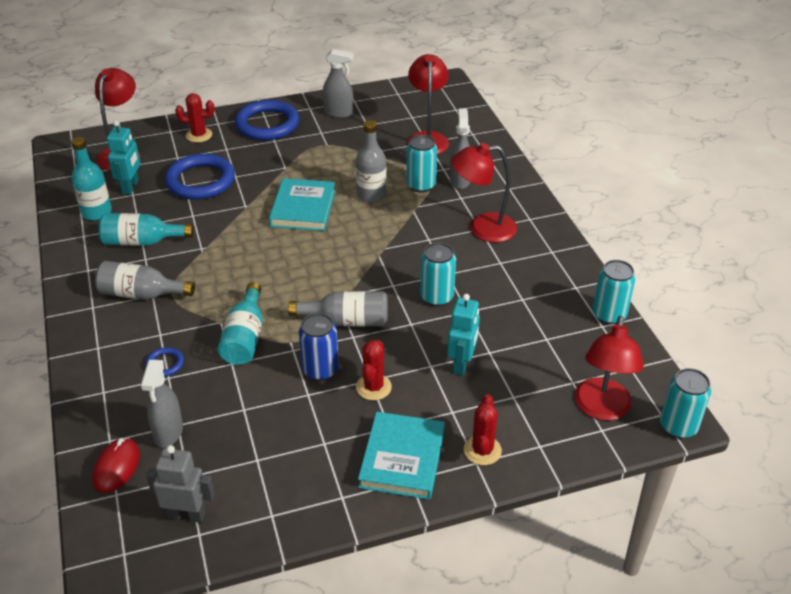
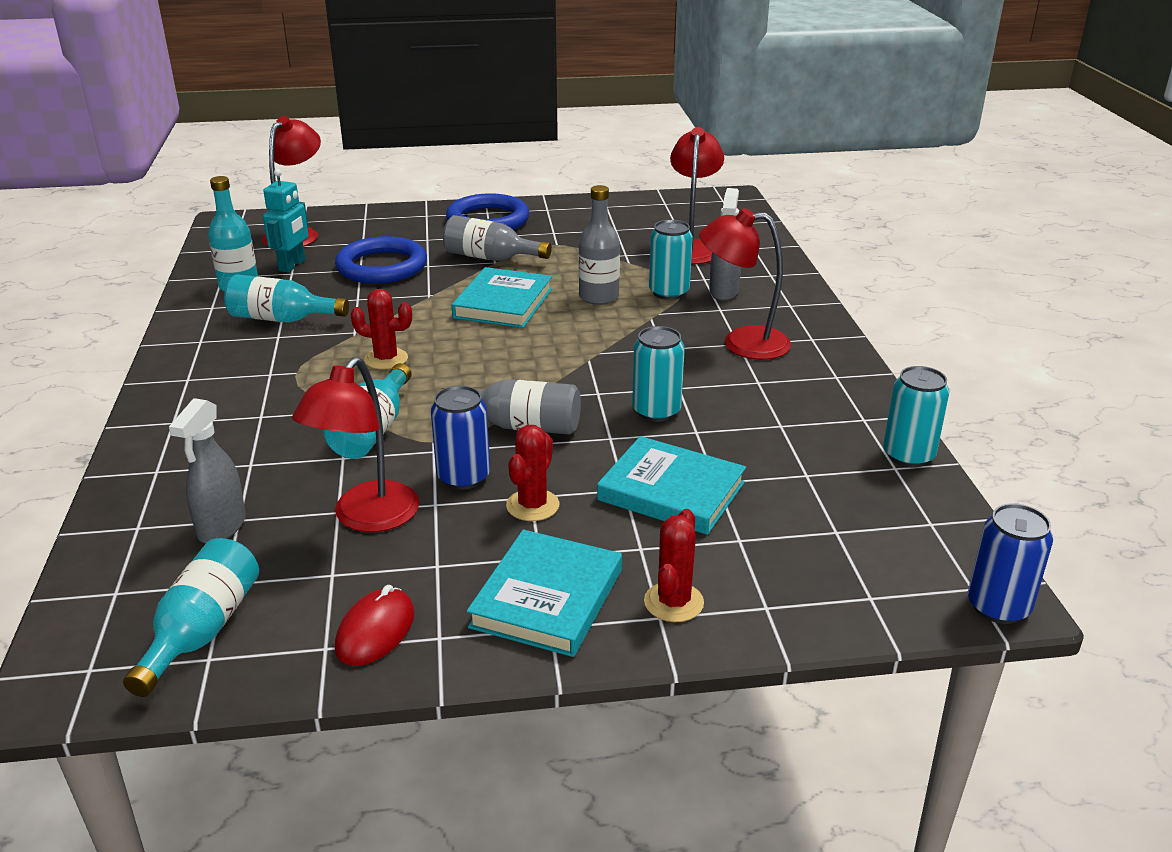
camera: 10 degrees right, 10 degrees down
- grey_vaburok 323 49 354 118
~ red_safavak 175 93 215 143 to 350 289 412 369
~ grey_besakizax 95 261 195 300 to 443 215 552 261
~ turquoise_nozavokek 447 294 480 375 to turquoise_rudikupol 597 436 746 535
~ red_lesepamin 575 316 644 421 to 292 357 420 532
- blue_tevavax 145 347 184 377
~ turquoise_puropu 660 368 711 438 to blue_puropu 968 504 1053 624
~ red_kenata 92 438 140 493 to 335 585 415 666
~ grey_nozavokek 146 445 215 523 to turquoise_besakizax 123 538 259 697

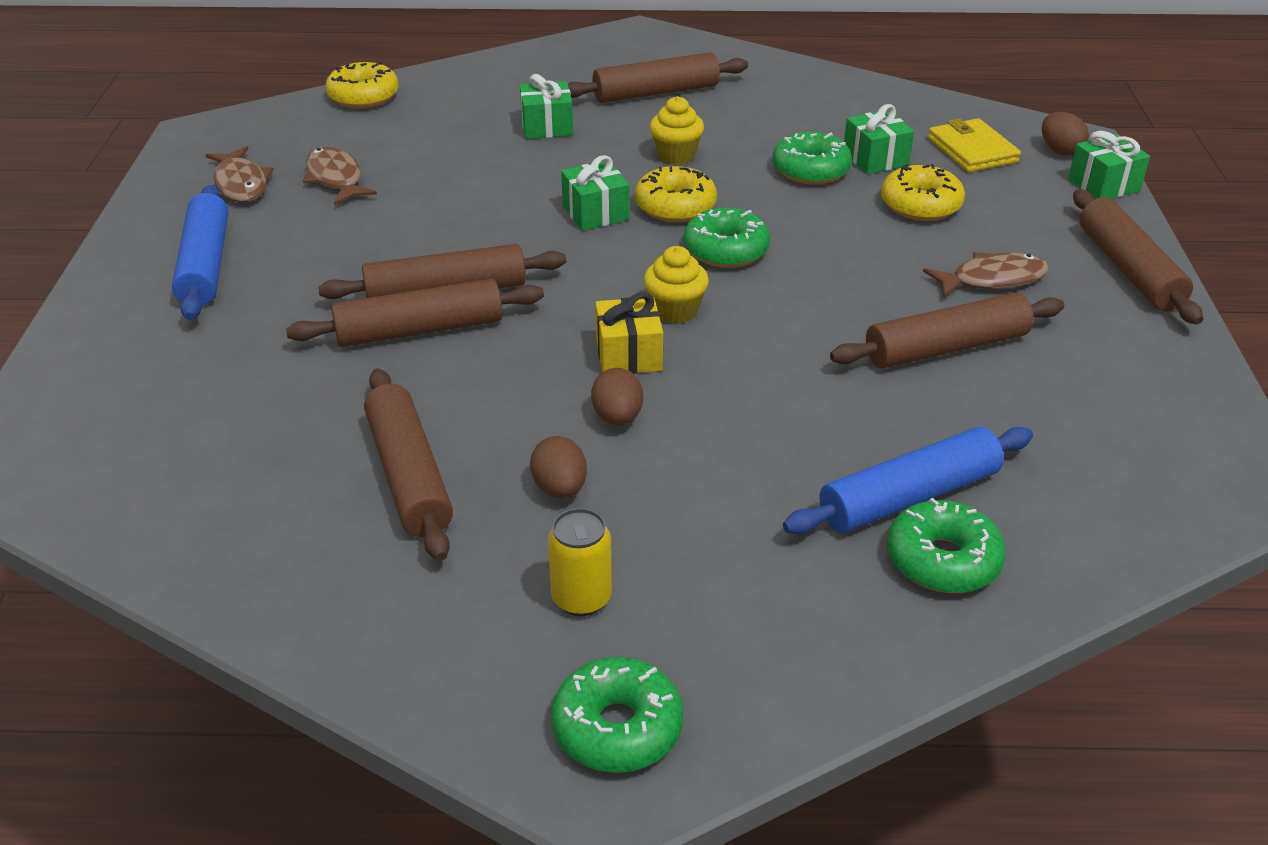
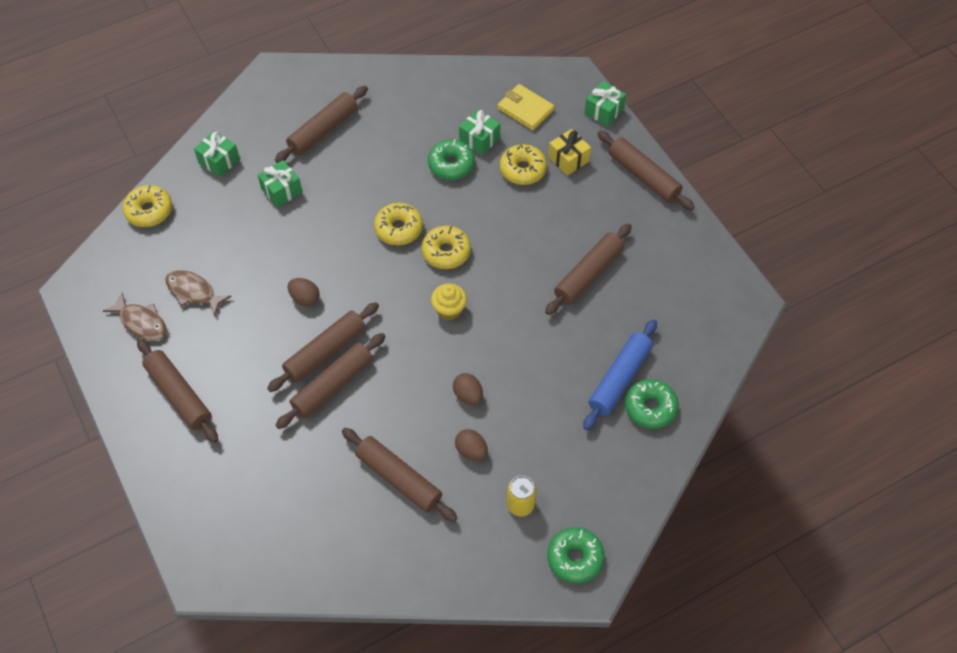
camera: 30 degrees left, 20 degrees up
- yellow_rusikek 650 96 704 164
~ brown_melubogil 1042 112 1089 156 to 288 278 320 306
~ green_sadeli 561 155 629 231 to 194 131 240 177
~ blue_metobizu 172 185 228 320 to brown_metobizu 137 339 218 443
~ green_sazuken 684 207 770 268 to yellow_sazuken 422 226 471 269
- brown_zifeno 923 252 1049 297
~ yellow_sadeli 595 293 663 374 to 548 129 591 176

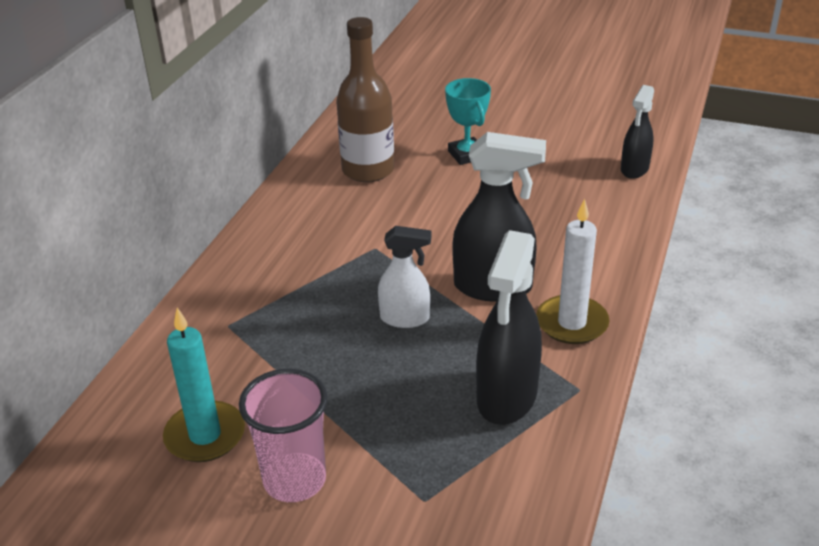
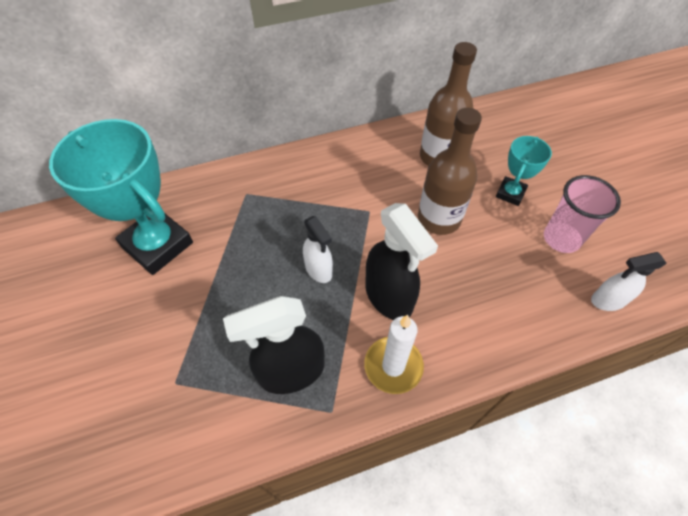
camera: 50 degrees right, 20 degrees up
~ black_vaburok 621 85 654 179 to white_vaburok 591 252 667 311
~ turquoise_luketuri 163 308 245 462 to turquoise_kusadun 49 119 193 275
~ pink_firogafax 239 369 328 502 to 544 175 621 253
+ brown_besakizax 418 108 482 235

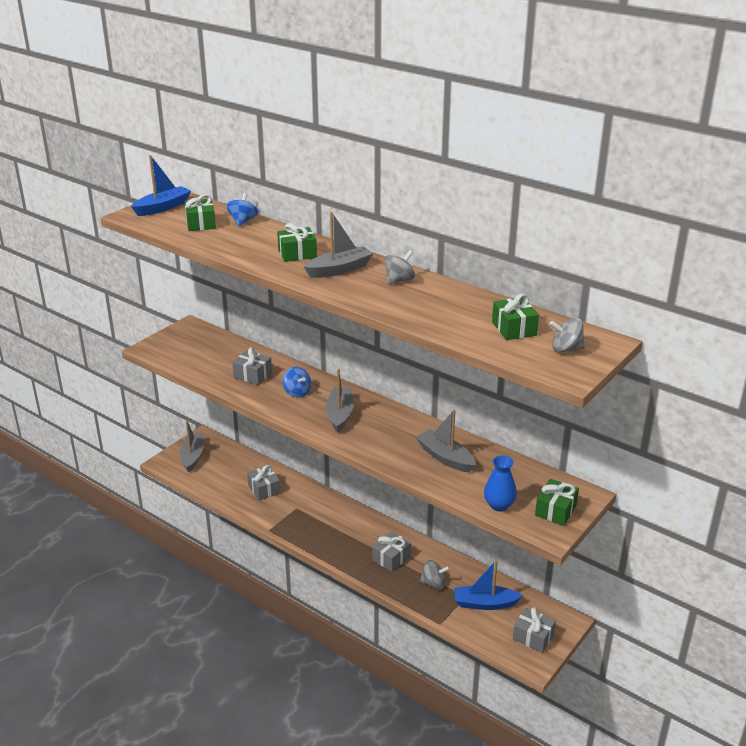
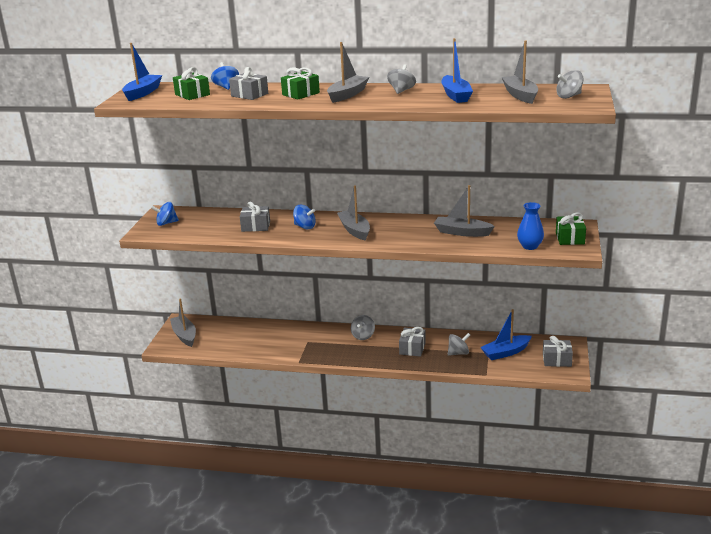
camera: 25 degrees left, 5 degrees down
~ green_sadeli 492 294 539 340 to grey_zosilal 502 41 538 104
~ grey_sadeli 247 465 280 501 to 229 67 268 100
+ blue_zosilal 441 38 473 103
+ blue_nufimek 151 202 179 226
+ grey_nufimek 351 315 375 340

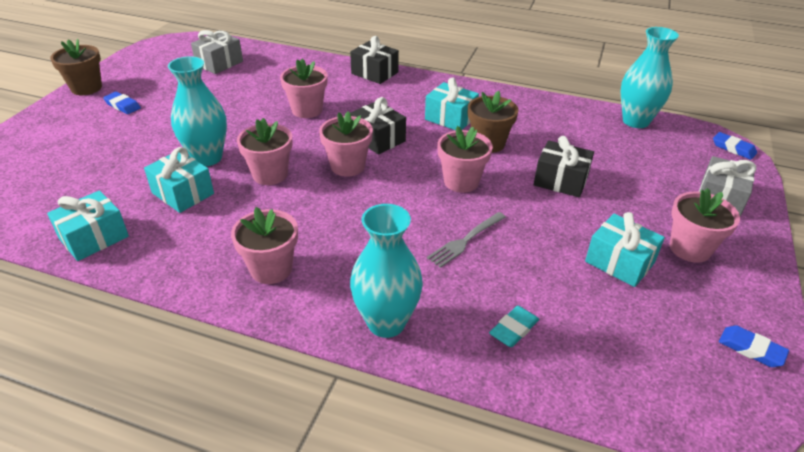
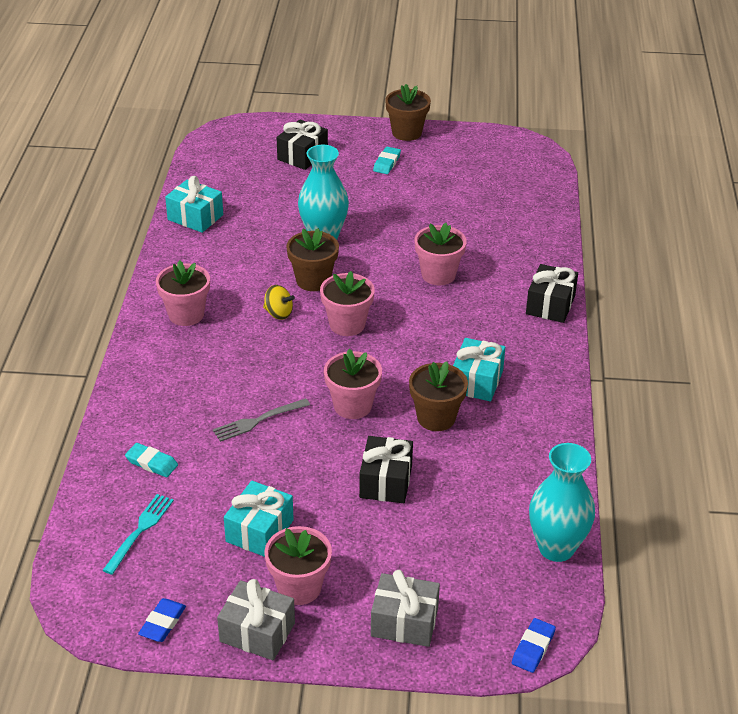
camera: 75 degrees right, 0 degrees up
~ grey_sadeli 191 30 243 74 to 217 579 295 660
~ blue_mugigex 103 91 141 114 to turquoise_mugigex 373 147 401 174
~ black_sadeli 350 97 406 155 to 277 119 328 170
~ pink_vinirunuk 237 118 292 185 to brown_vinirunuk 286 228 339 291
- turquoise_sadeli 144 147 214 213
- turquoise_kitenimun 350 204 423 338
~ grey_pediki 427 212 506 268 = 213 398 310 442 60 degrees counterclockwise
+ yellow_nufimek 263 285 295 320
+ turquoise_pediki 103 494 174 575

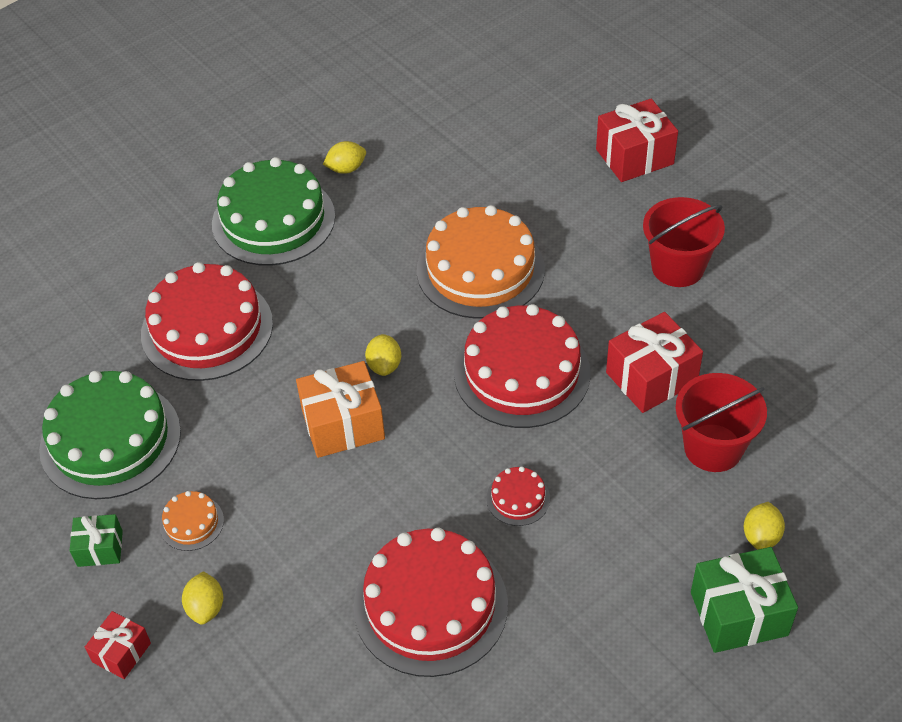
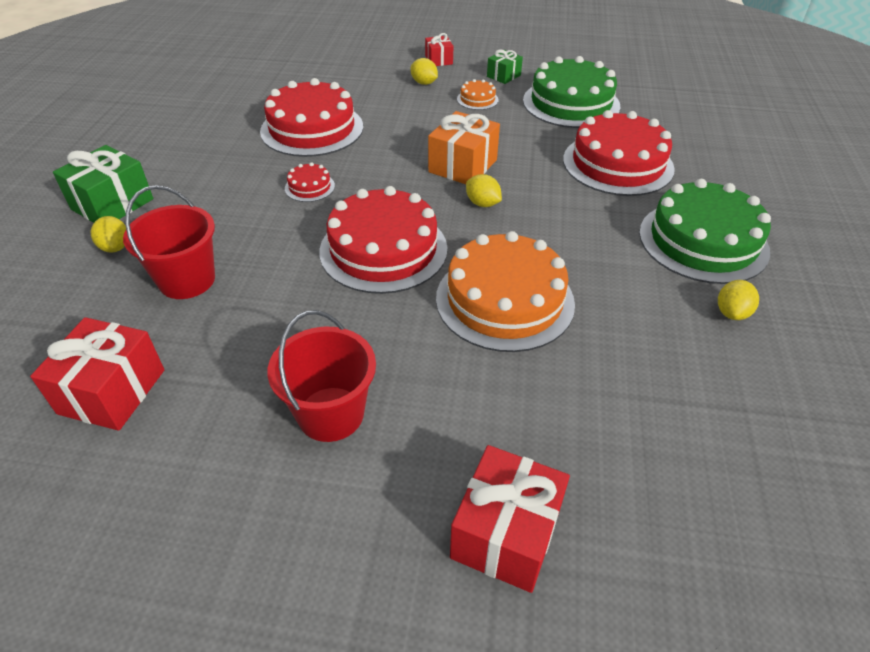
camera: 135 degrees right, 5 degrees down
~ red_sadeli 606 312 703 413 to 30 317 164 431

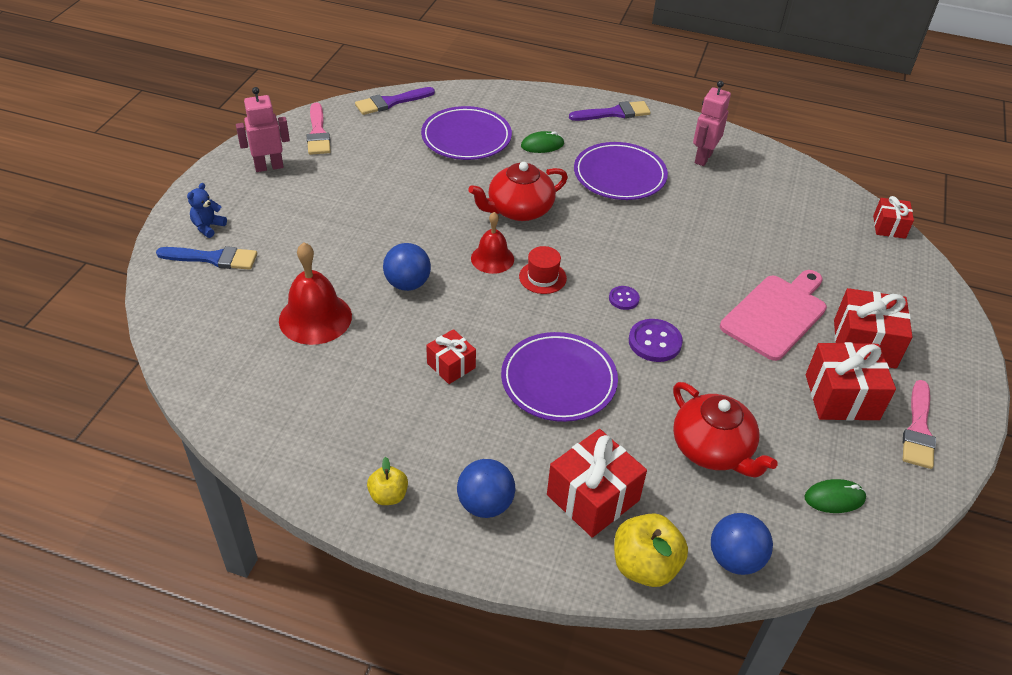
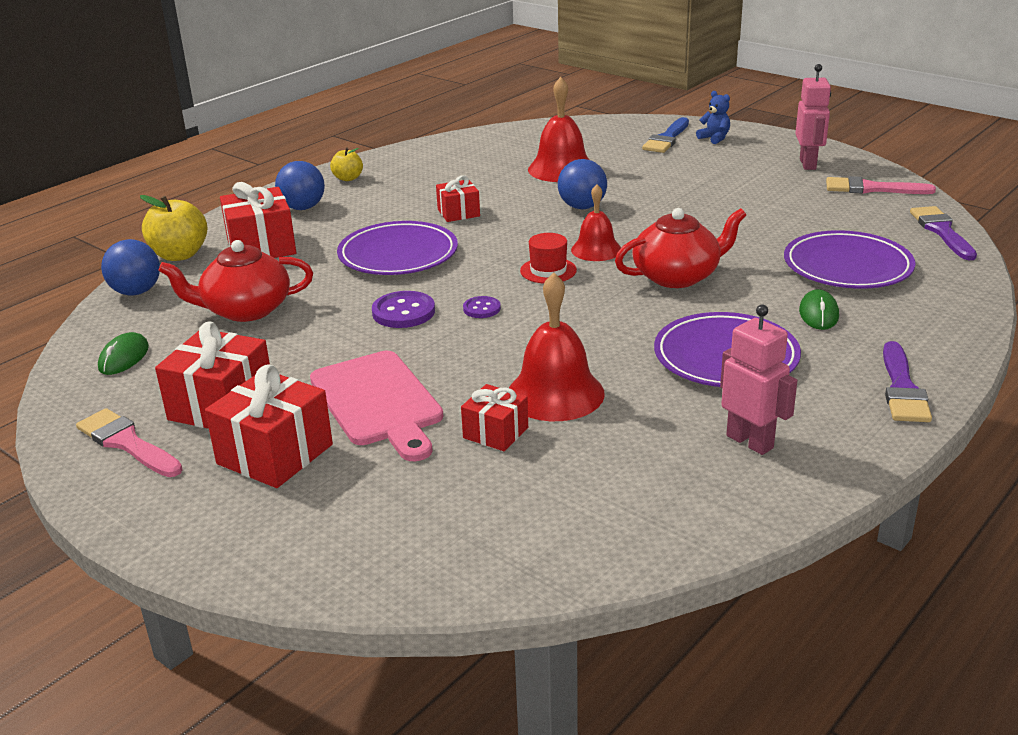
camera: 115 degrees right, 15 degrees down
~ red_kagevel 468 162 568 221 = 615 208 746 288 75 degrees clockwise
~ red_sadeli 873 196 914 239 to 461 384 528 451
+ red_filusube 509 272 605 421

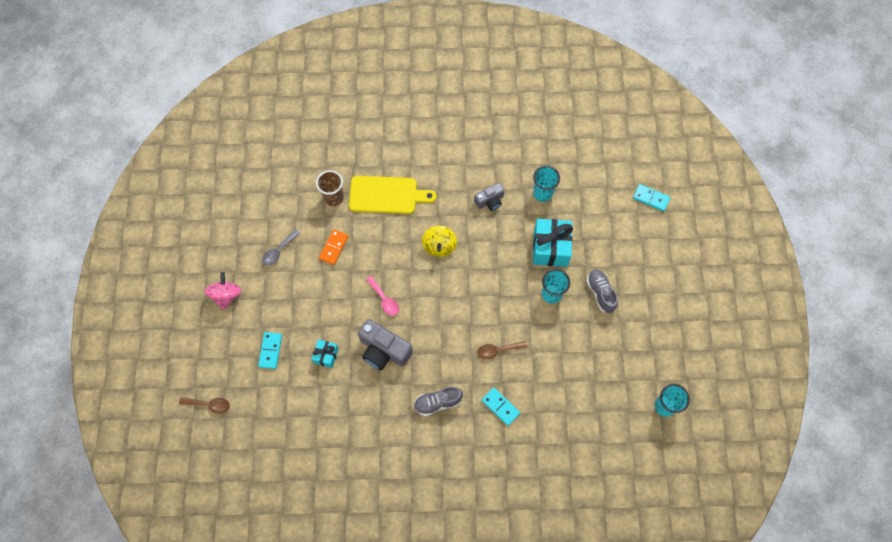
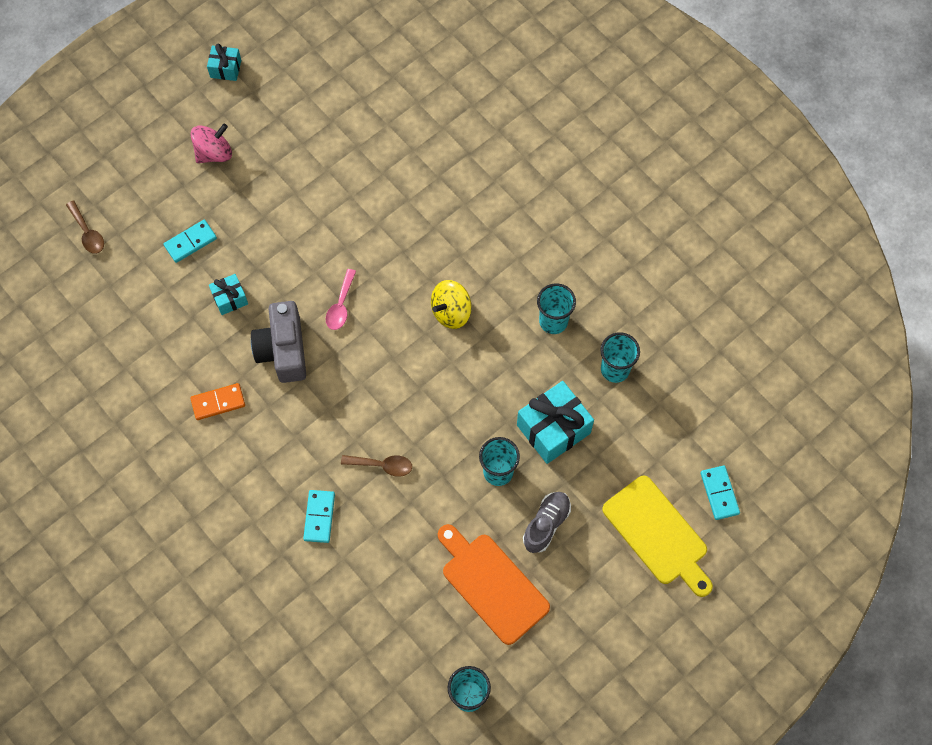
camera: 50 degrees right, 0 degrees up
- brown_firogafax 316 170 344 206
~ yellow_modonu 349 176 436 214 to 602 476 713 597
~ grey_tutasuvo 474 183 504 211 to turquoise_firogafax 537 283 576 334
- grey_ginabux 262 229 300 265
~ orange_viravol 319 229 349 265 to 190 383 245 420
~ brown_ginabux 477 341 527 359 = 341 455 412 477 150 degrees clockwise
- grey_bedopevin 414 387 463 416
+ turquoise_sadeli 207 44 241 81
+ orange_modonu 438 524 550 645

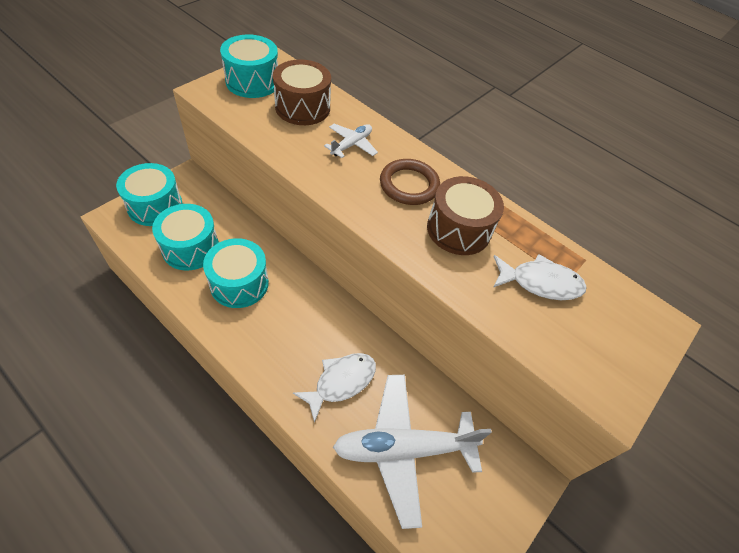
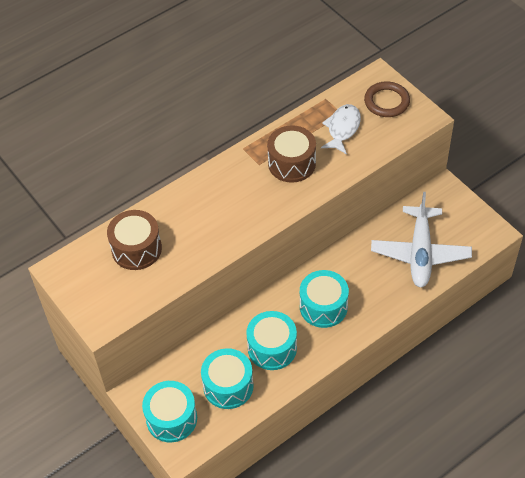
camera: 70 degrees left, 0 degrees up
~ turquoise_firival 220 35 278 98 to 300 270 349 328
- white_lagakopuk 324 124 378 158
~ brown_tevavax 380 159 440 205 to 364 81 410 117
- white_zifeno 293 353 376 423

